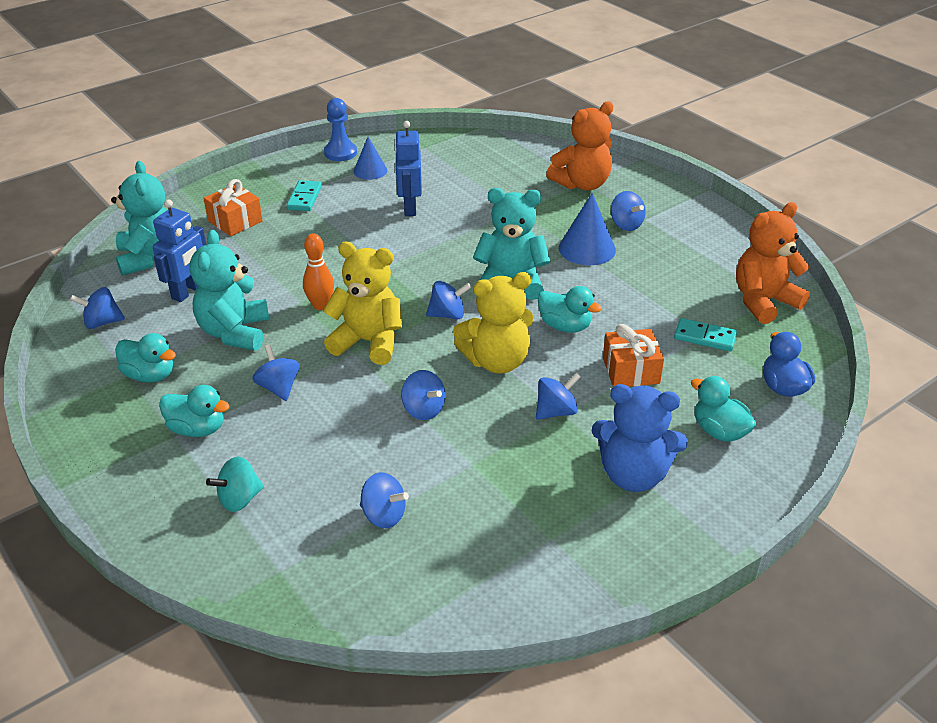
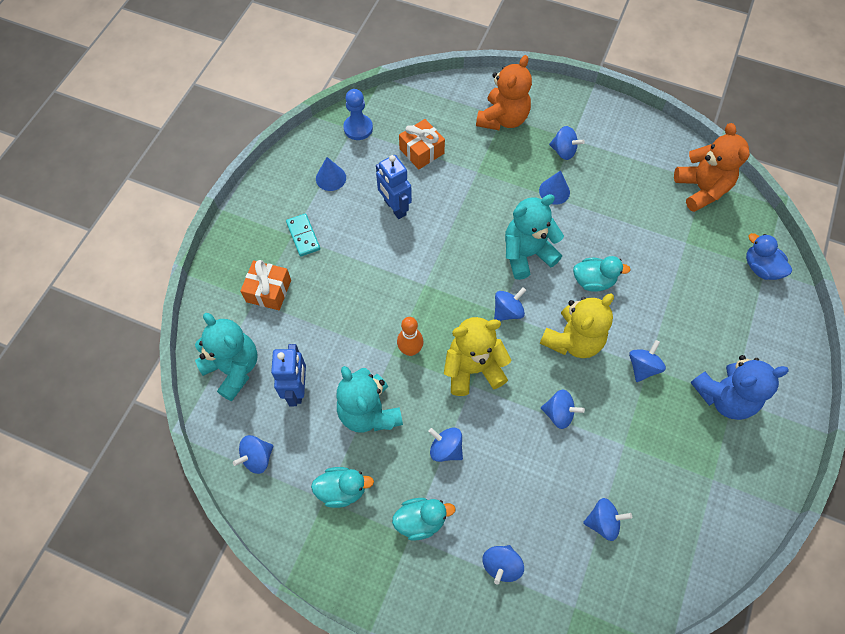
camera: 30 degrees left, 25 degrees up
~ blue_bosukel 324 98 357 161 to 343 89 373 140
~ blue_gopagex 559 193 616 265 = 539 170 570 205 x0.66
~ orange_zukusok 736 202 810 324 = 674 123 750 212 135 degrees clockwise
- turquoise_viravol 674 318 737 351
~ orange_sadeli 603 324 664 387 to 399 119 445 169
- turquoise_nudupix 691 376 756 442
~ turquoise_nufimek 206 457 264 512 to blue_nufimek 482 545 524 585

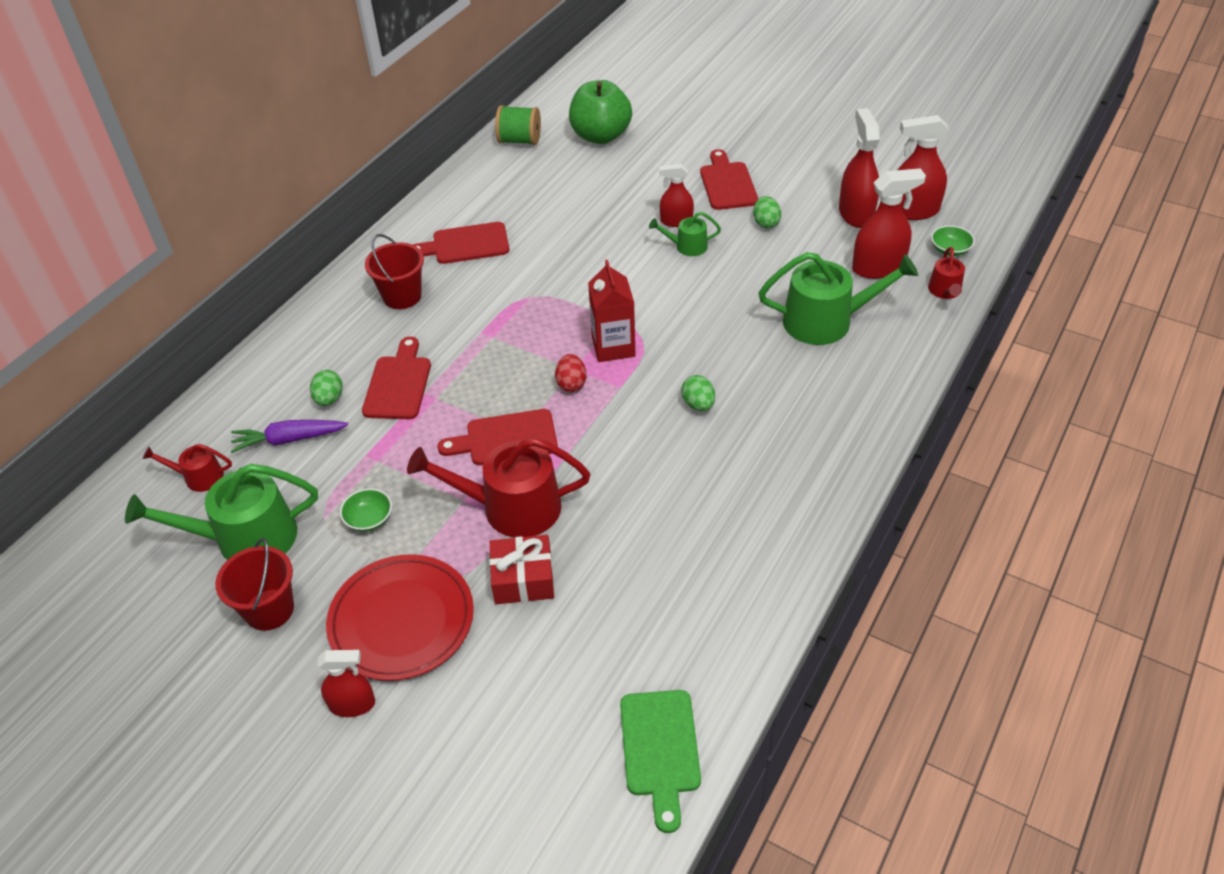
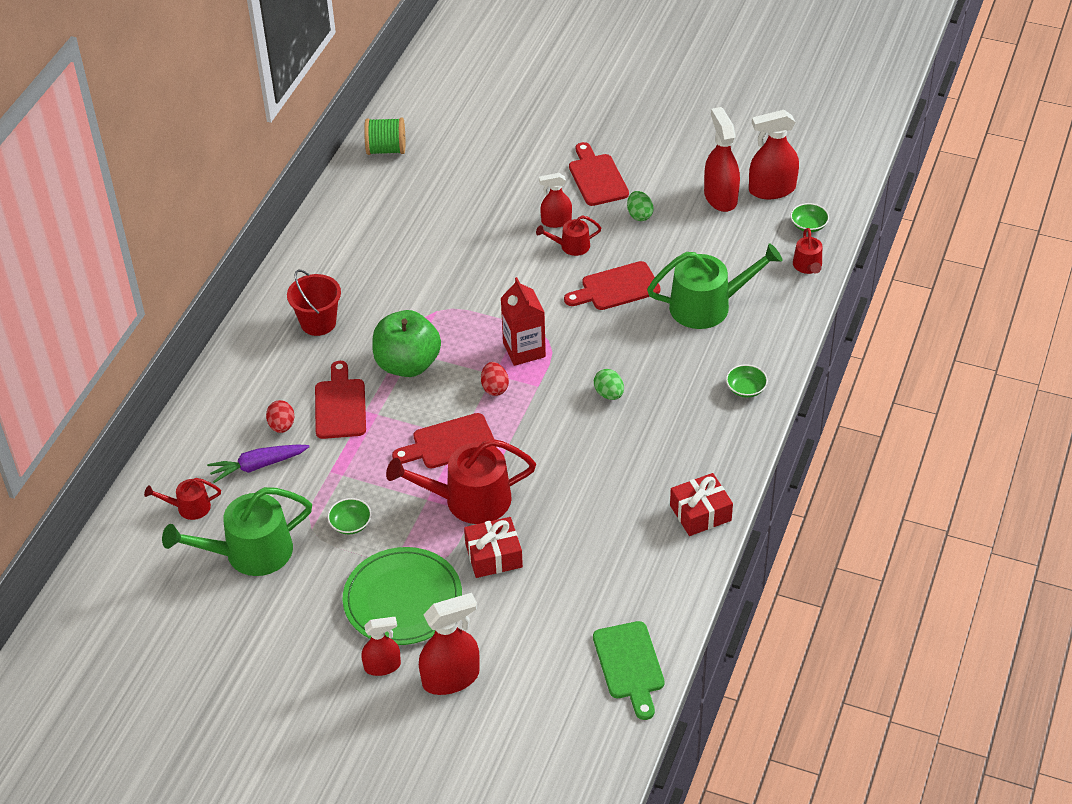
camera: 10 degrees left, 0 degrees up
~ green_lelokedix 569 80 632 144 to 372 310 441 377
~ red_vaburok 852 168 926 279 to 419 593 480 695
~ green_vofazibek 649 212 721 256 to red_vofazibek 536 215 601 256
~ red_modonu 413 222 510 264 to 564 261 661 310
~ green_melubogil 310 370 343 406 to red_melubogil 266 400 294 433
- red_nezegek 215 538 294 631
~ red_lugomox 326 554 474 681 to green_lugomox 343 547 462 645
+ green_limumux 726 364 768 398
+ red_sadeli 670 473 733 536

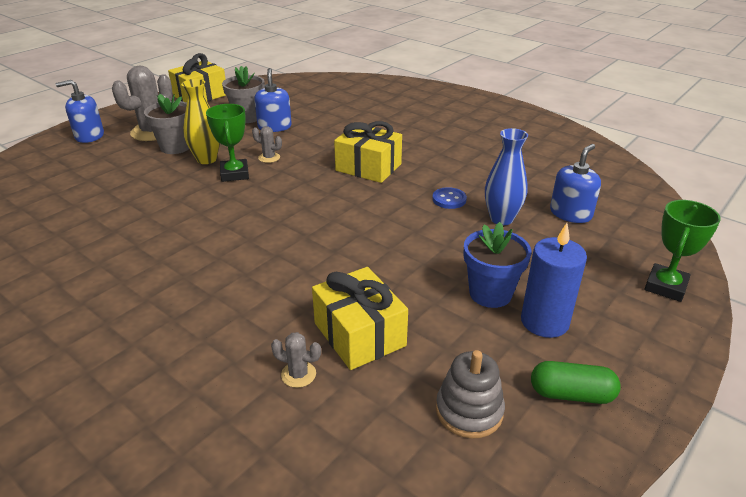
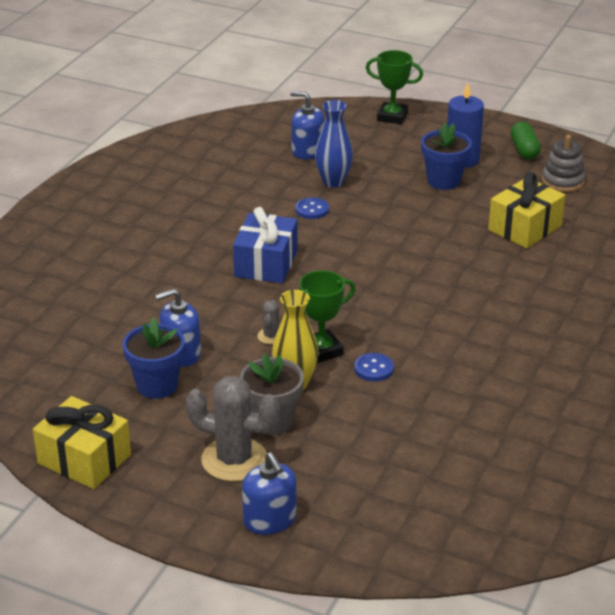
camera: 105 degrees left, 0 degrees up
~ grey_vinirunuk 222 66 265 123 to blue_vinirunuk 123 317 185 399
~ yellow_sadeli 334 121 402 183 to blue_sadeli 233 207 298 283
- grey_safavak 271 332 321 388
+ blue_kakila 354 353 394 381

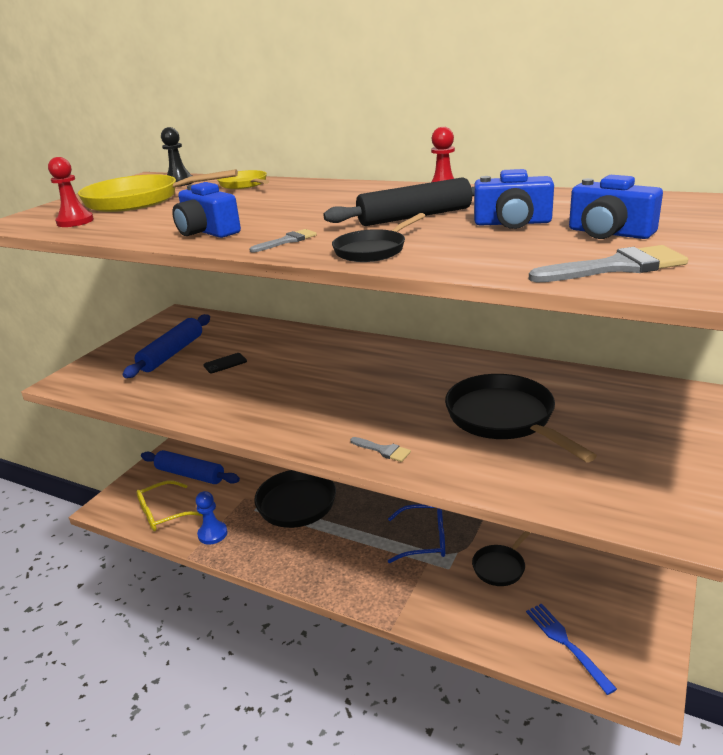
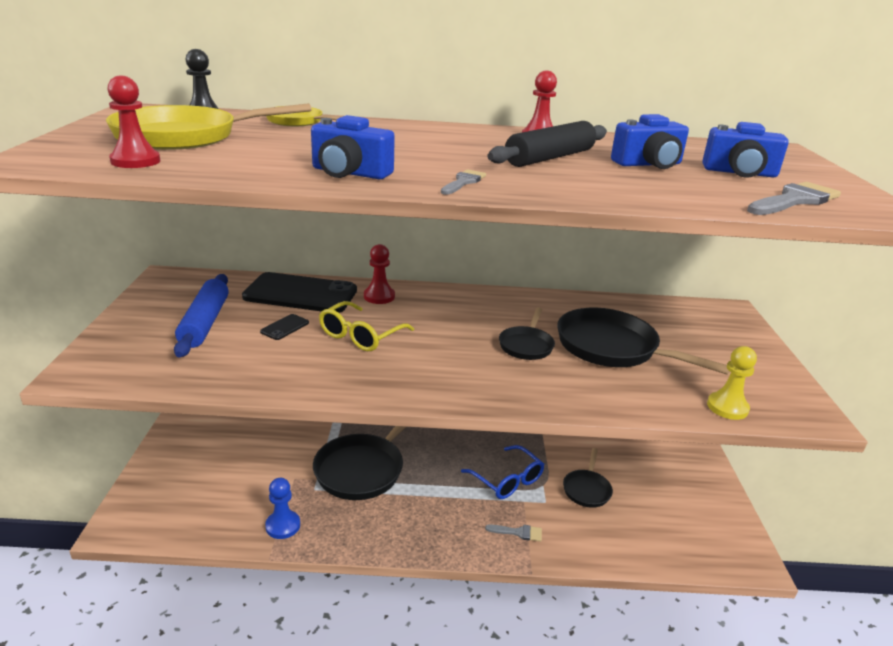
camera: 30 degrees left, 0 degrees up
~ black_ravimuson 332 213 426 262 to 499 307 555 360
~ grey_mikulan 350 437 411 462 to 485 524 542 542
- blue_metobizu 141 450 240 484
~ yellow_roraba 136 481 203 531 to 319 301 414 351
~ blue_roraba 388 504 445 563 = 461 445 544 499 75 degrees clockwise
- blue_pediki 526 603 617 695
+ red_bosukel 364 244 395 304
+ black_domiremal 242 272 357 313
+ yellow_bosukel 707 346 757 420

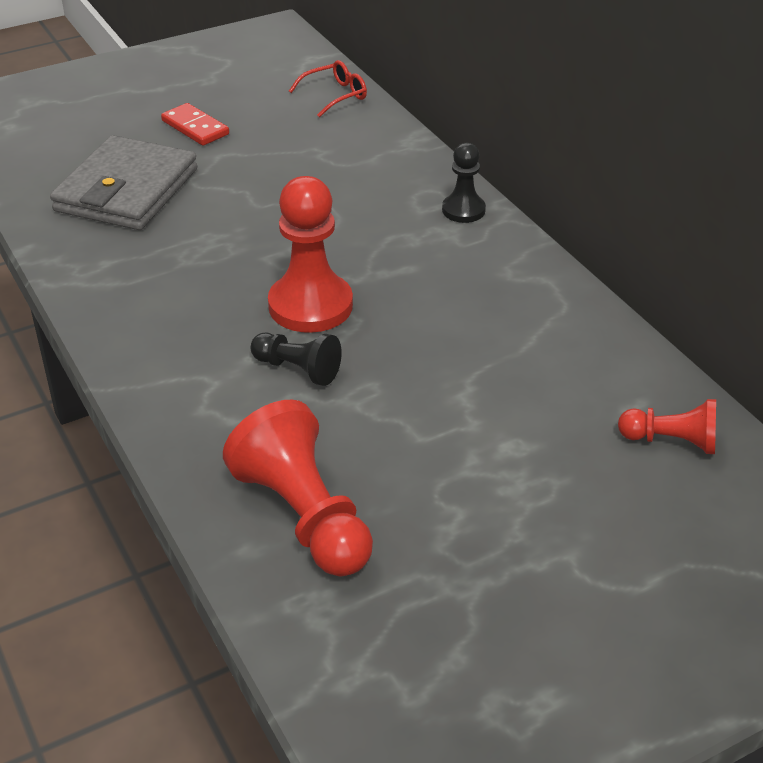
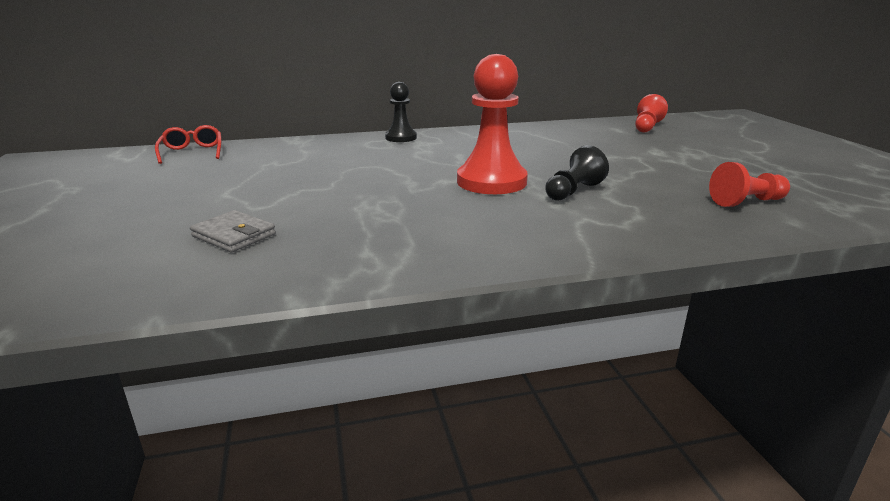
camera: 75 degrees left, 15 degrees down
- red_viravol 161 103 229 146
~ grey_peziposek 50 135 197 230 = 190 210 276 252 x0.46
~ red_bosukel 223 400 373 576 = 709 162 790 207 x0.57

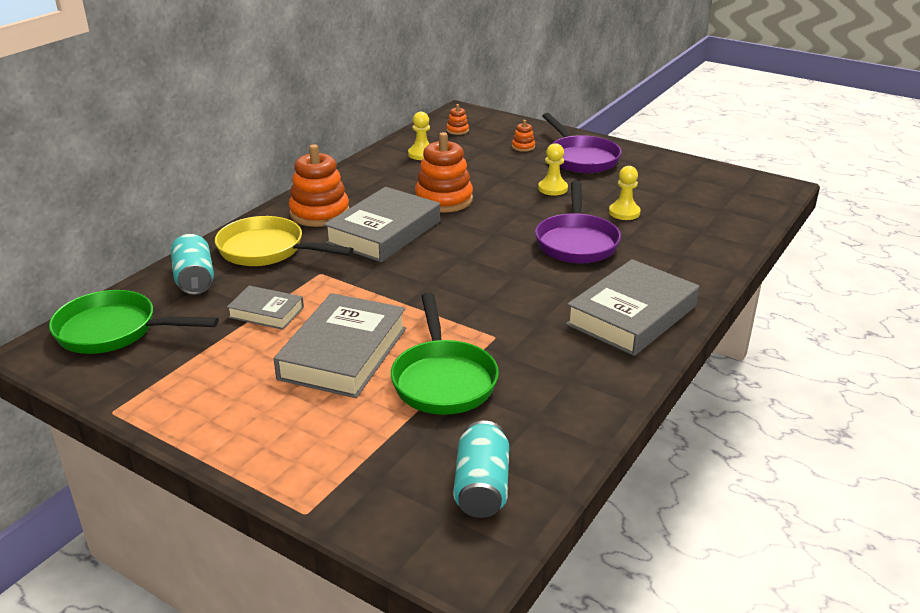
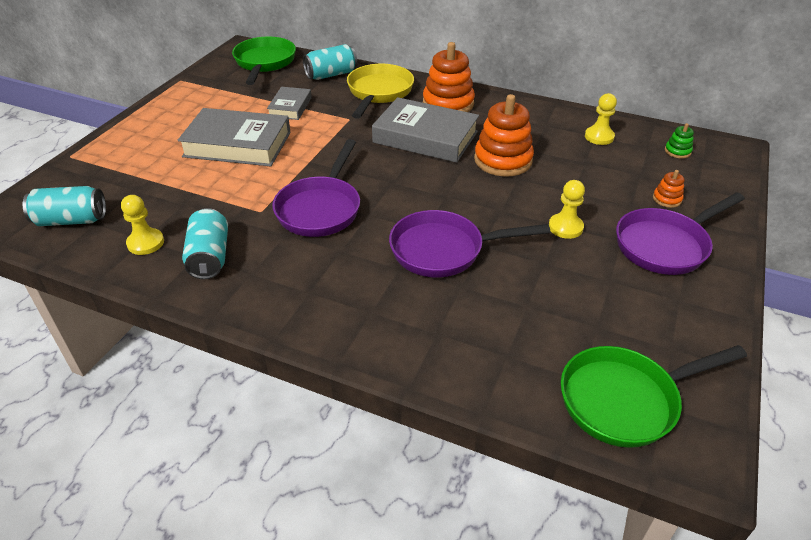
camera: 80 degrees right, 10 degrees up
~ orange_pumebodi 447 104 469 135 to green_pumebodi 665 123 694 158
~ yellow_bosukel 609 166 641 220 to 121 195 164 255
- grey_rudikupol 566 259 699 356
~ green_ravimuson 391 293 499 415 to 561 345 747 448
+ purple_ravimuson 272 139 360 237
+ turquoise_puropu 182 208 228 279

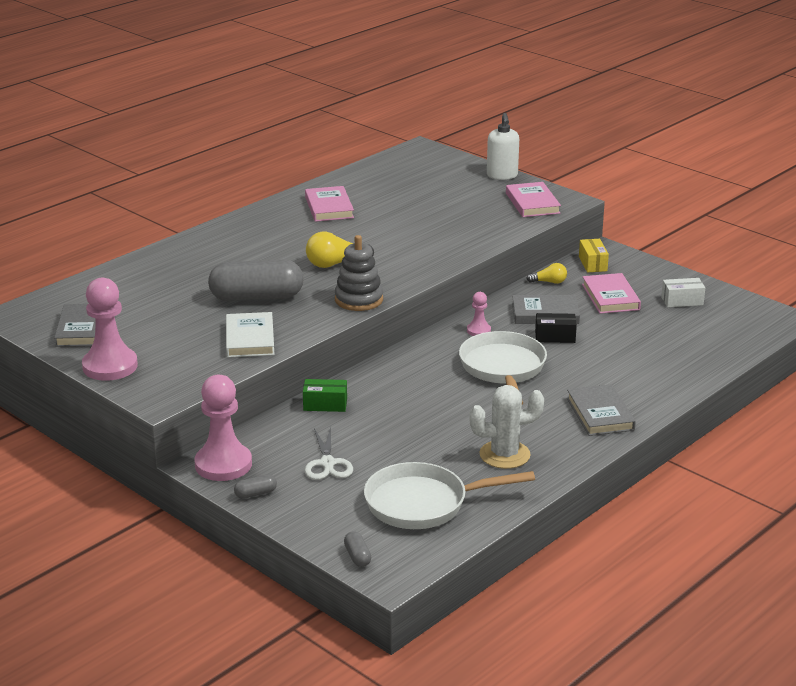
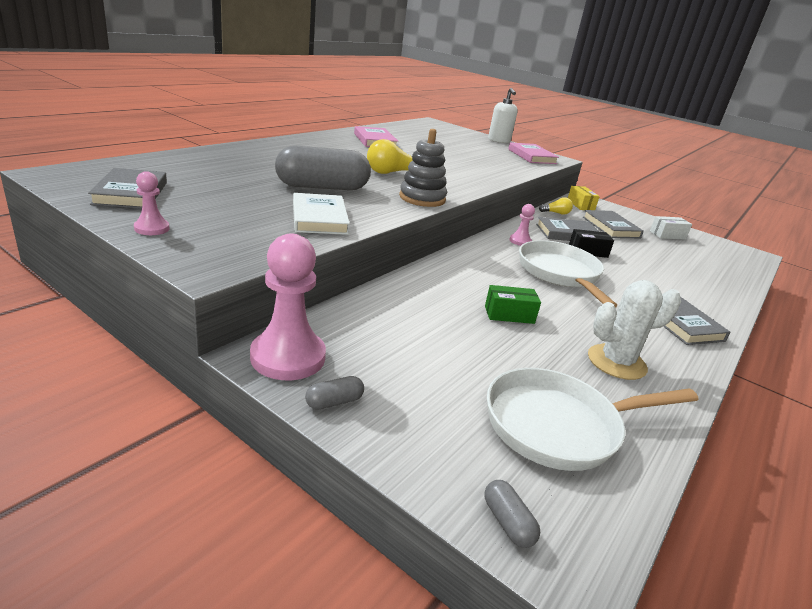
camera: 10 degrees left, 0 degrees up
~ pink_rudikupol 582 273 641 314 to grey_rudikupol 583 210 644 238
~ pink_bosukel 82 278 138 381 = 134 171 170 235 x0.49
~ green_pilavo 303 379 347 412 to 485 285 541 324
- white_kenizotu 304 427 353 480

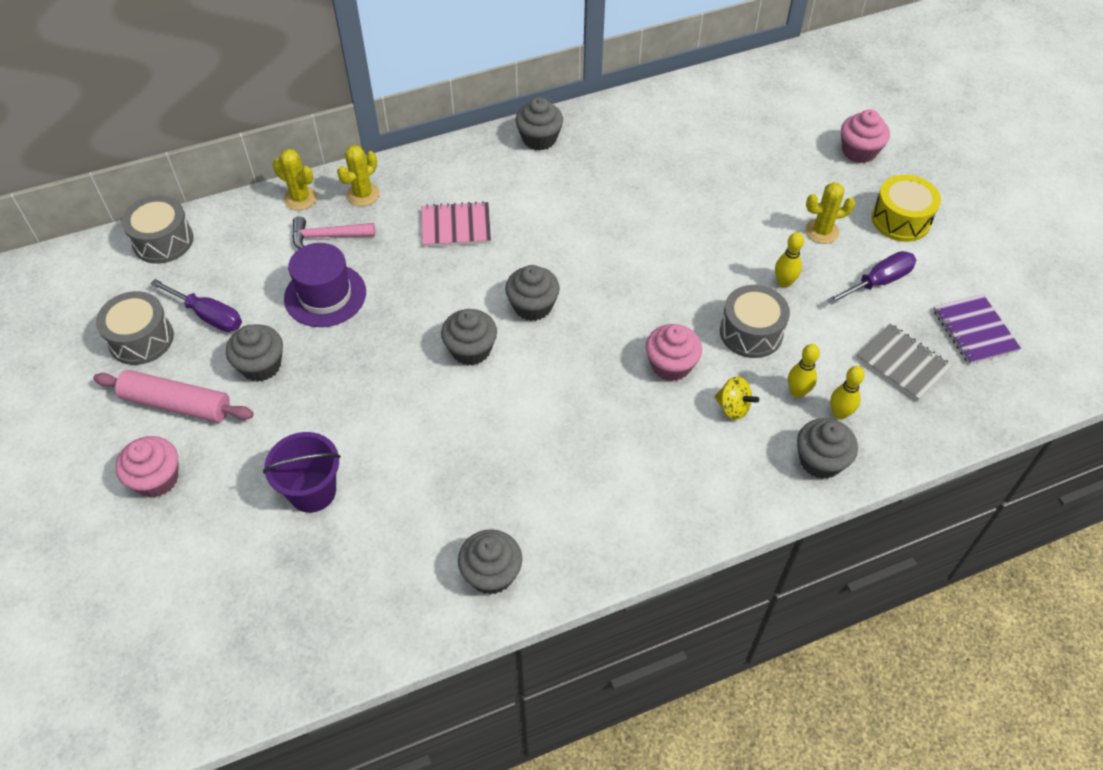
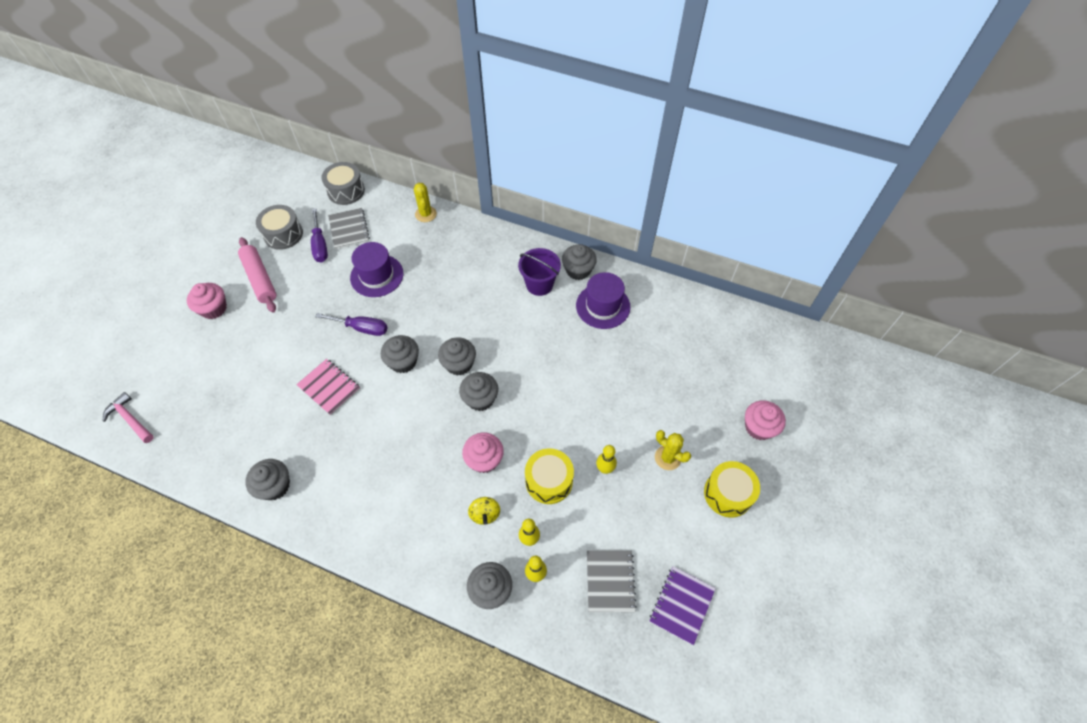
camera: 45 degrees right, 5 degrees up
- yellow_safavak 337 145 380 206
~ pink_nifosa 422 201 491 247 to 296 359 360 415
~ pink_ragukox 292 216 375 249 to 103 392 154 443
~ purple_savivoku 827 251 916 305 to 315 313 387 336
~ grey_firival 720 285 790 358 to yellow_firival 525 448 574 504
~ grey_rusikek 226 324 283 382 to 459 372 498 411
~ purple_nezegek 263 432 341 513 to 518 248 561 296
+ grey_nifosa 328 208 370 249
+ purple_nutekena 576 272 630 329

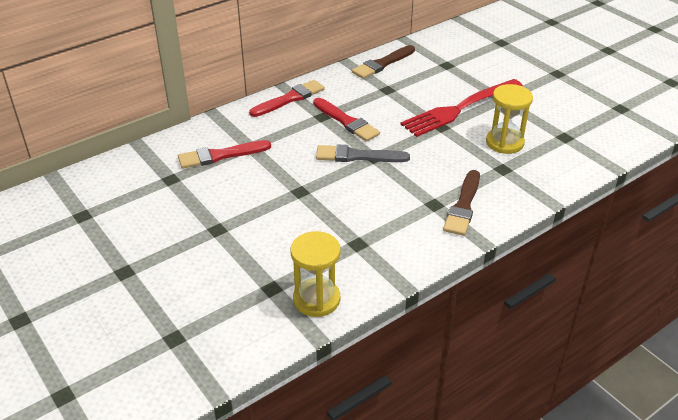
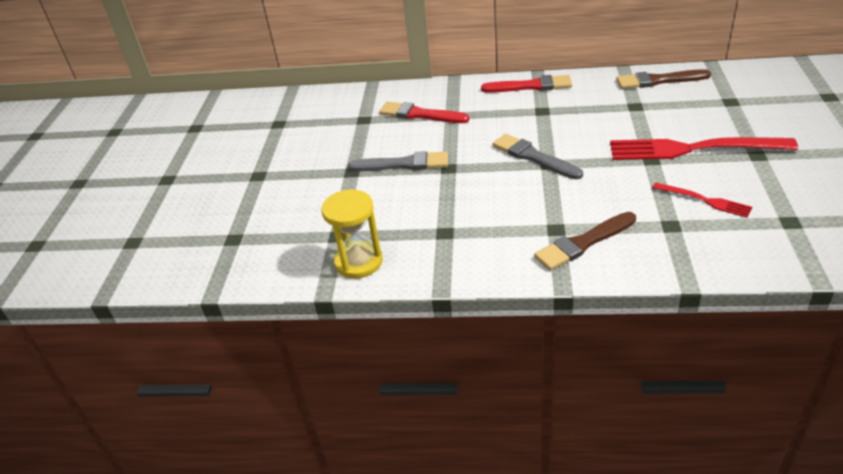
camera: 45 degrees right, 0 degrees up
~ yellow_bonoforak 486 84 533 154 to red_pediki 652 182 752 218
- red_mikulan 313 98 380 142
+ grey_mikulan 348 151 448 171

